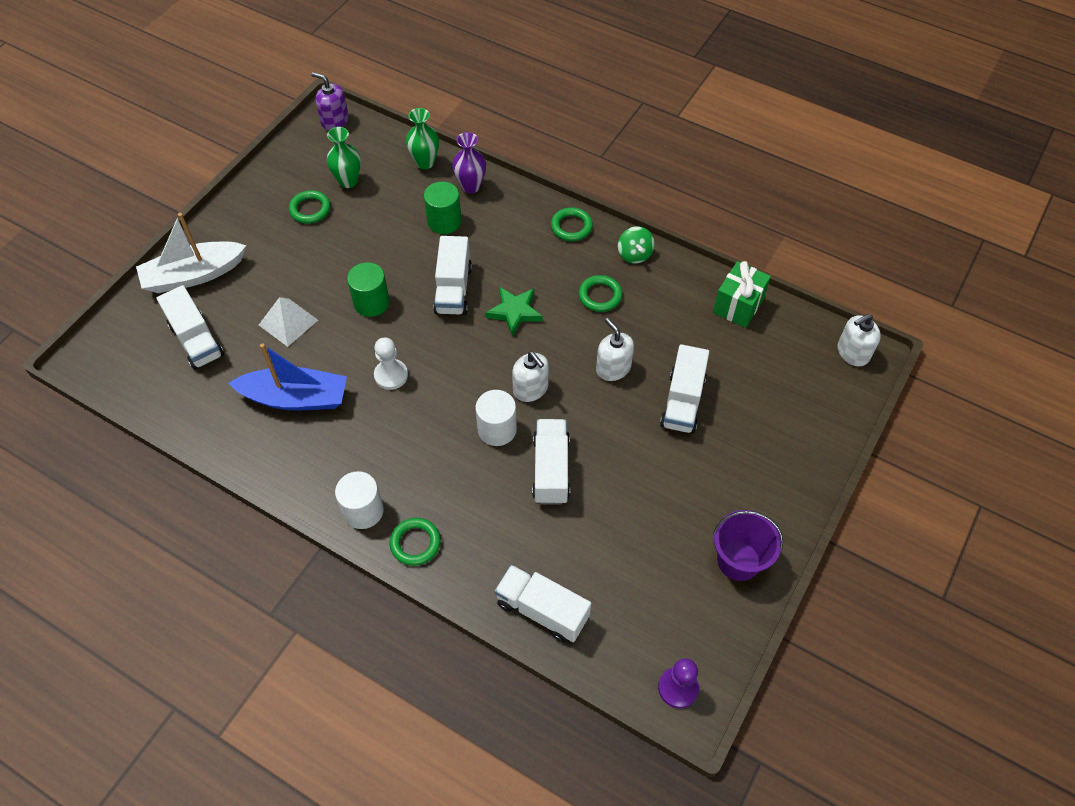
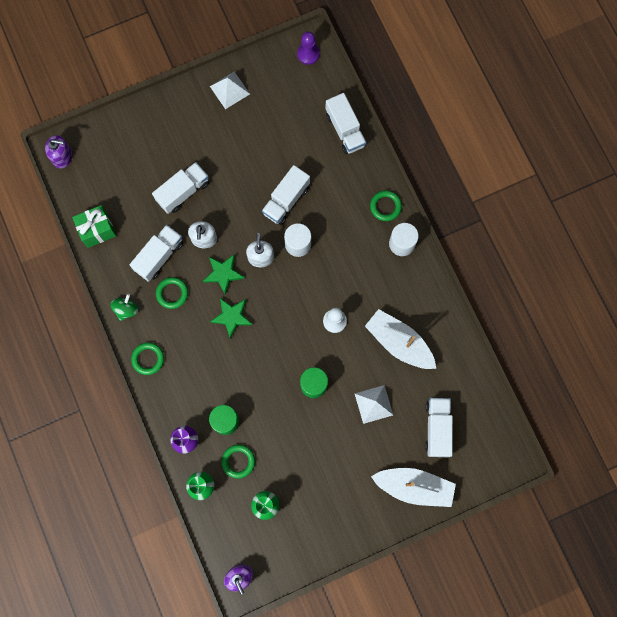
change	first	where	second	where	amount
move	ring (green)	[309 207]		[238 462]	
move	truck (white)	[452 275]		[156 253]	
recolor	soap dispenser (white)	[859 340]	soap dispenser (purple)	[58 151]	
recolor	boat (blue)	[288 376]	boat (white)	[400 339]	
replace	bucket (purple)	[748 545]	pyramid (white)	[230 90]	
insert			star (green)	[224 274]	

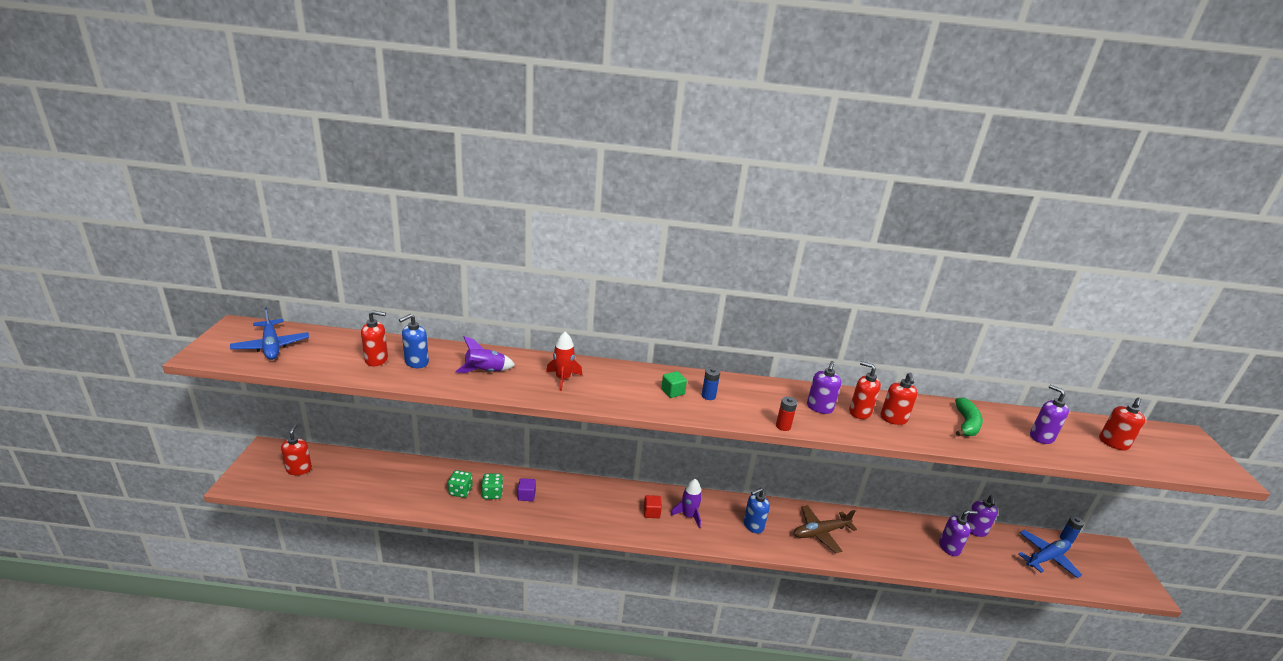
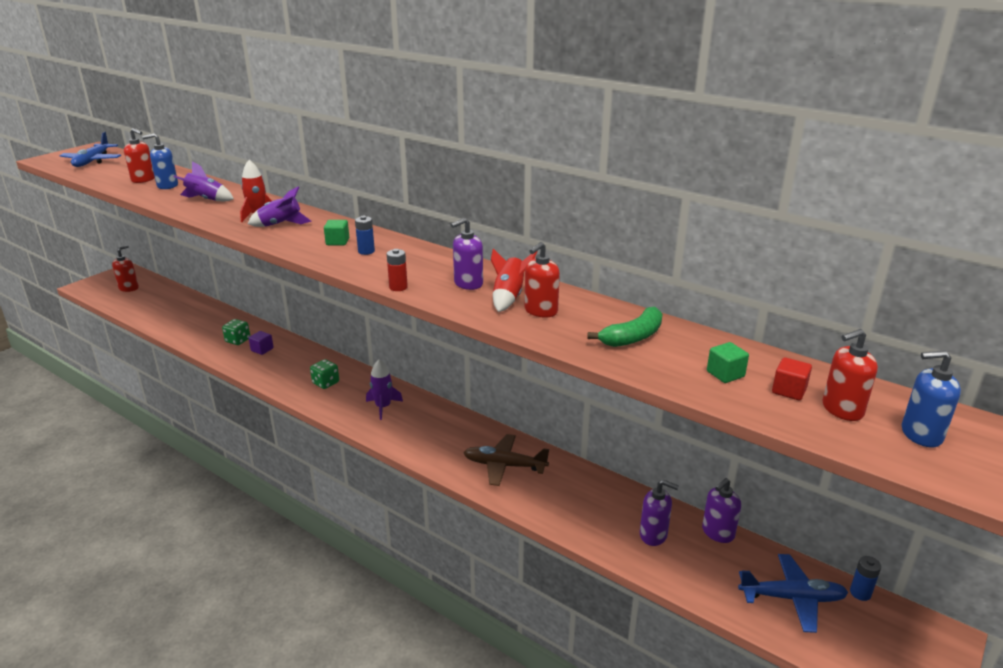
change	first	where	second	where	amount
replace	soap dispenser (red)	[865 390]	rocket (red)	[514 280]	
replace	soap dispenser (purple)	[1049 414]	cube (green)	[728 362]	
move	dice (green)	[460 484]		[324 374]	
move	soap dispenser (blue)	[757 511]		[931 398]	
move	cube (red)	[653 506]		[792 378]	
insert			rocket (purple)	[279 206]	

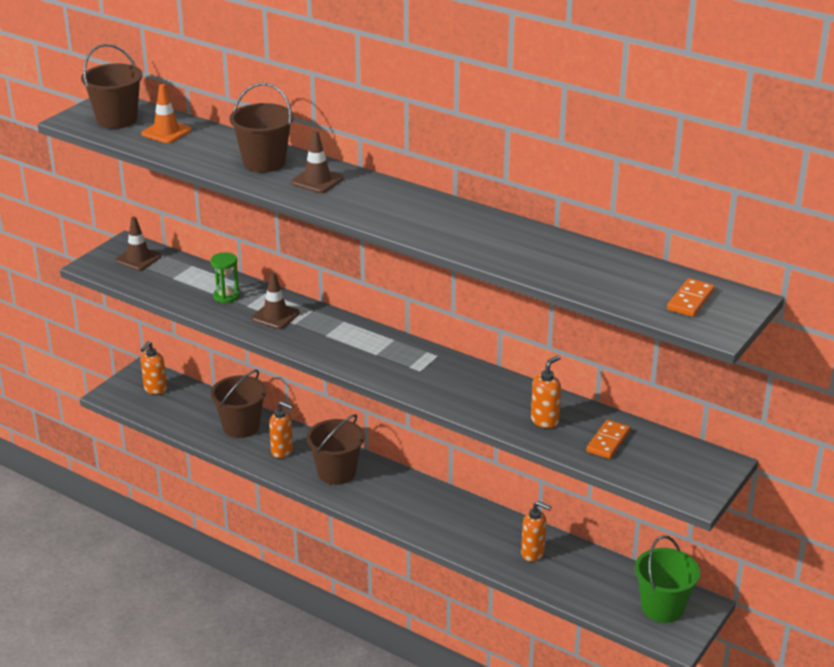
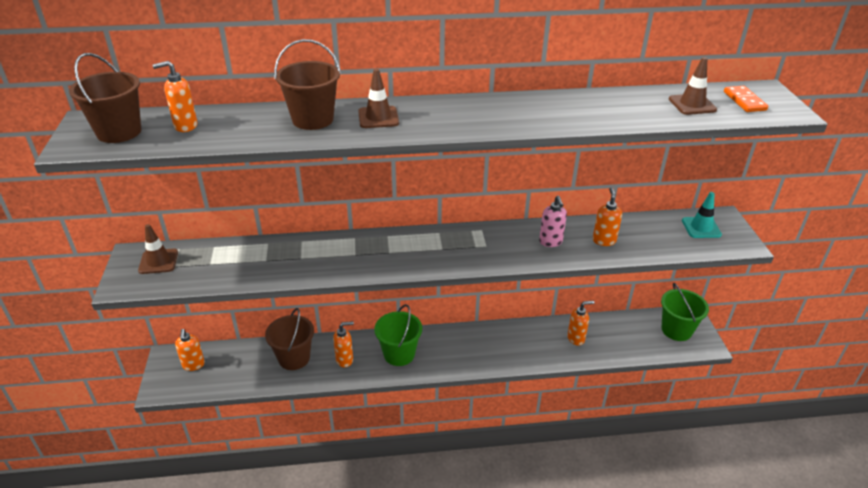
change	first	where	second	where	amount
replace	traffic cone (orange)	[166 113]	soap dispenser (orange)	[175 96]	
delete	hourglass (green)	[225 277]			
move	traffic cone (brown)	[275 300]		[693 86]	
recolor	bucket (brown)	[336 449]	bucket (green)	[398 335]	
delete	domino (orange)	[608 439]			
insert			traffic cone (turquoise)	[702 215]	
insert			soap dispenser (pink)	[553 221]	

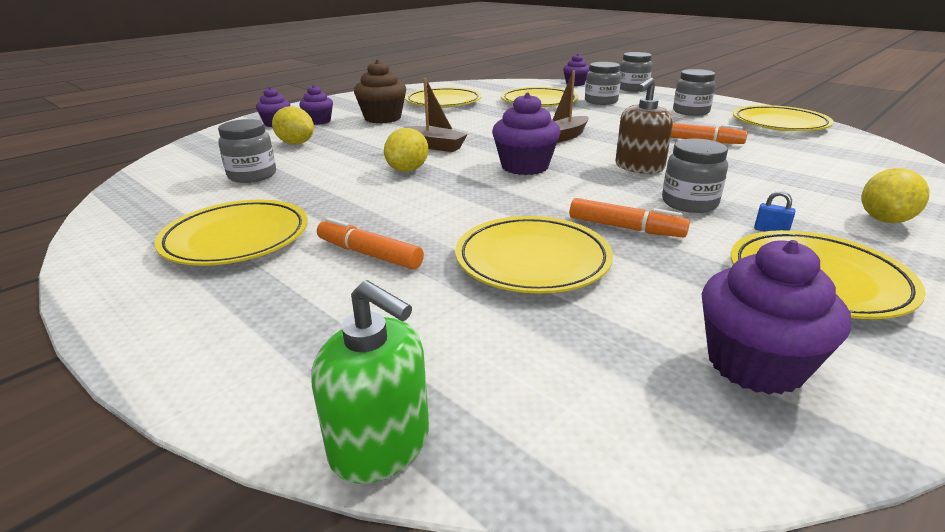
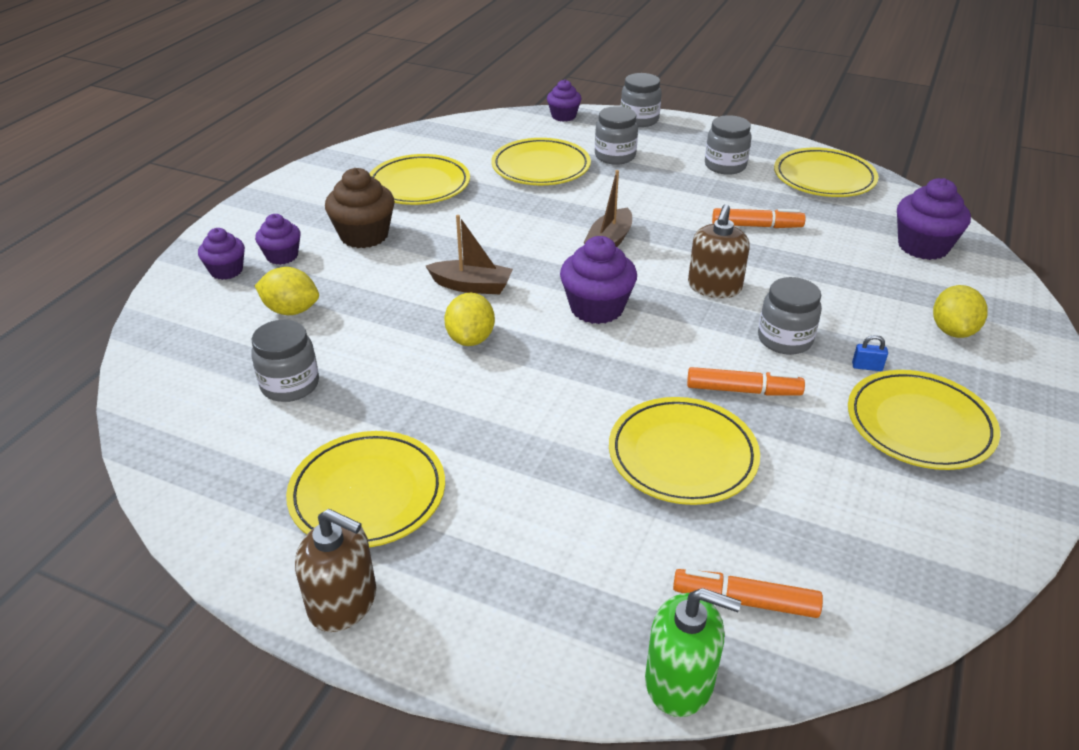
change	first	where	second	where	amount
move	marker (orange)	[370 243]		[748 593]	
move	cupcake (purple)	[776 317]		[934 219]	
insert			soap dispenser (brown)	[335 570]	

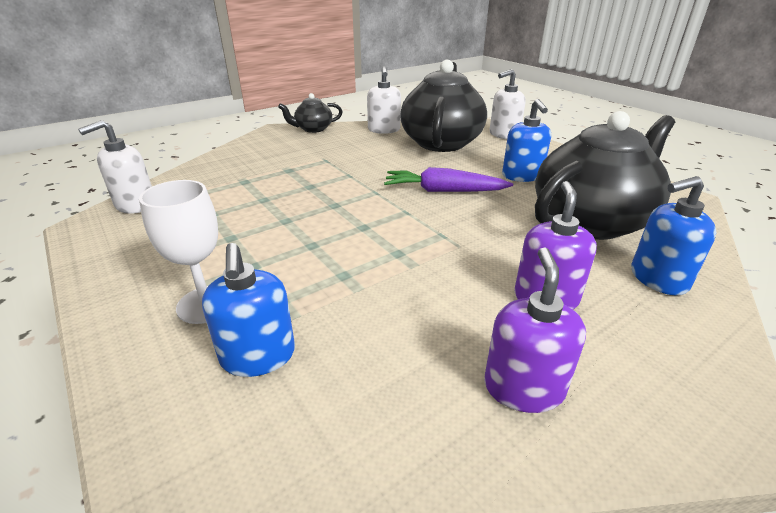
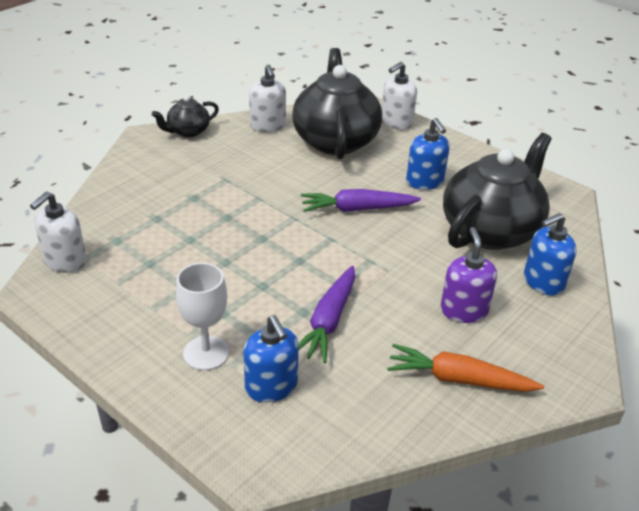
change	first	where	second	where	amount
replace	soap dispenser (purple)	[535 330]	carrot (orange)	[465 368]	
insert			carrot (purple)	[327 314]	

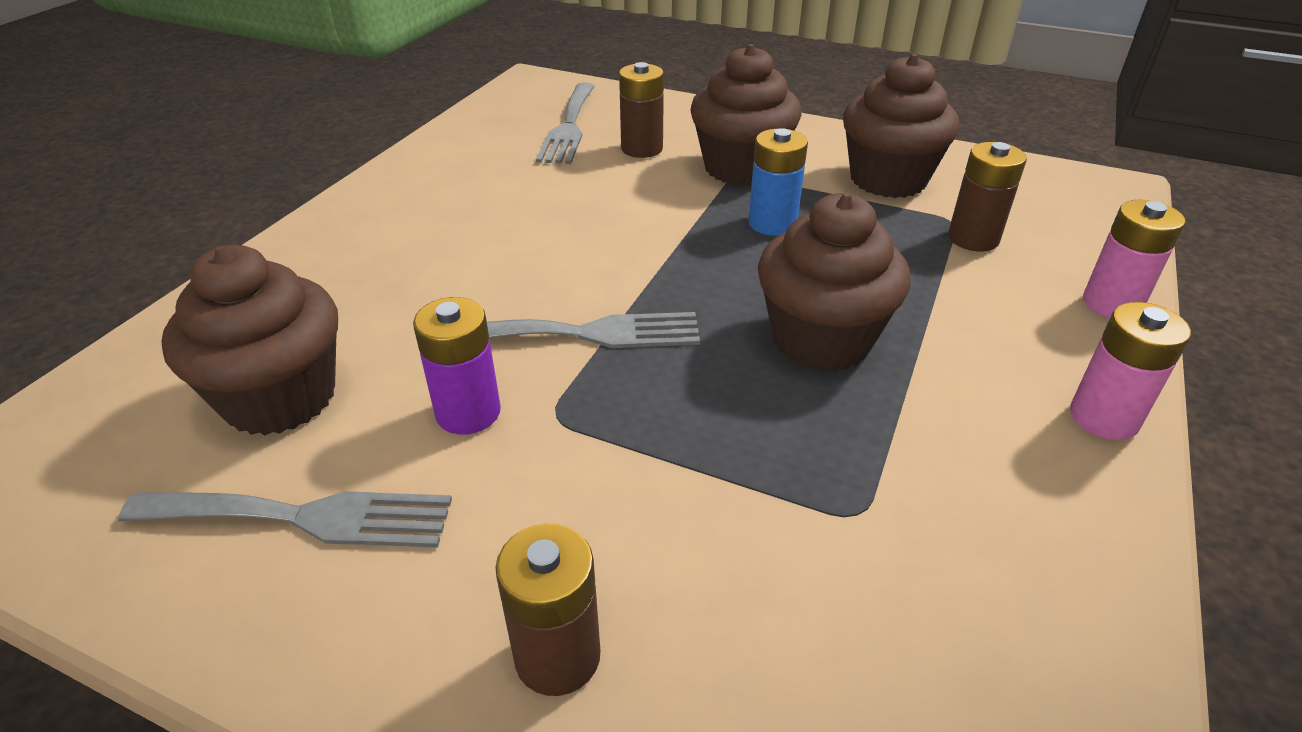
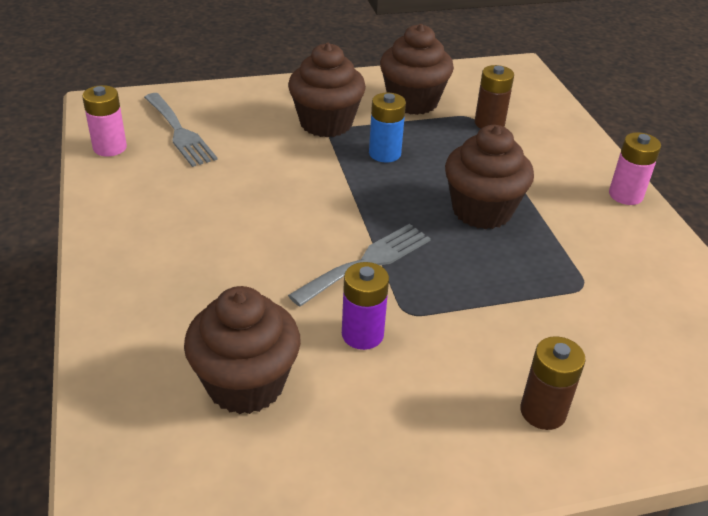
change	first	where	second	where	amount
delete	battery (brown)	[641 110]			
move	battery (pink)	[1134 259]		[104 121]	
delete	fork (grey)	[285 519]			

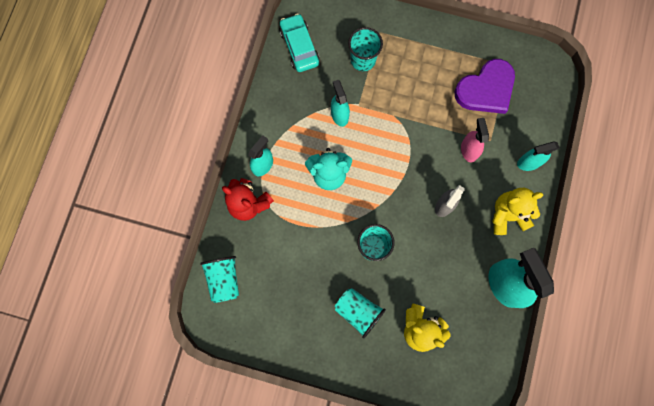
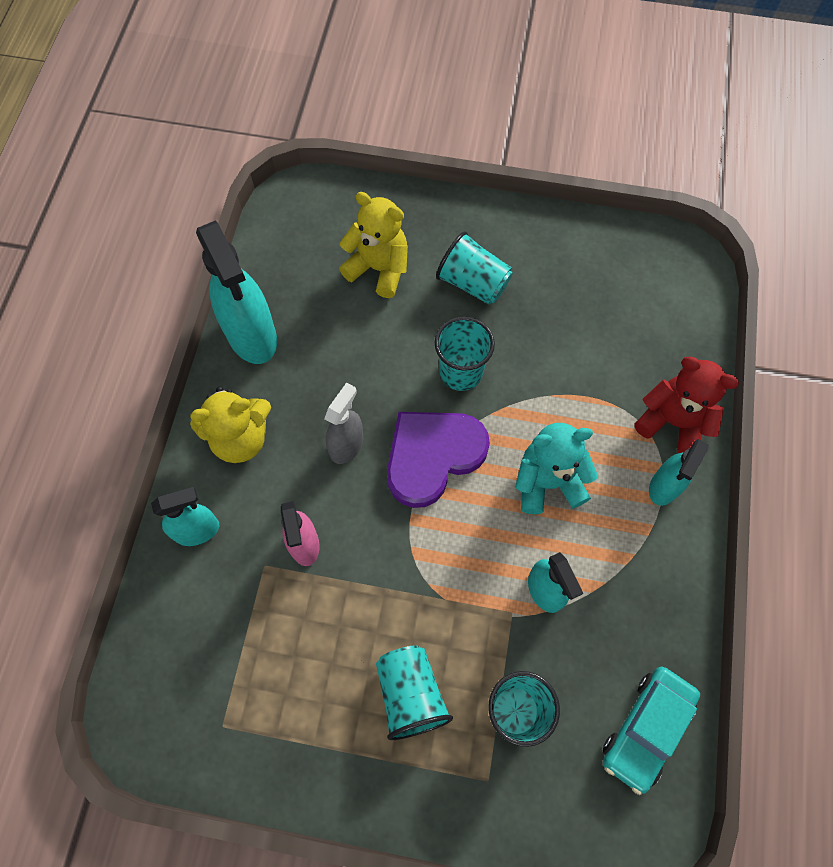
change	first	where	second	where	amount
rotate	car (turquoise)	[299 42]		[651 731]	60 degrees clockwise
move	heart (purple)	[484 86]		[438 460]	
move	cup (turquoise)	[219 279]		[414 692]	

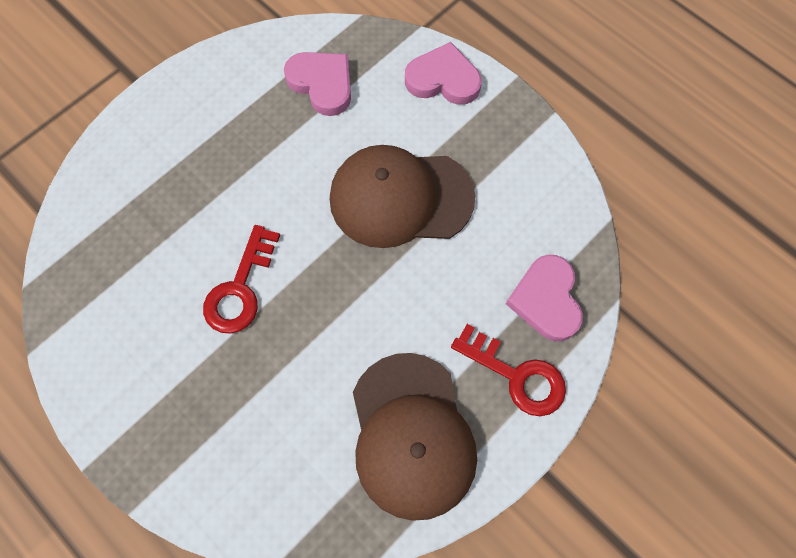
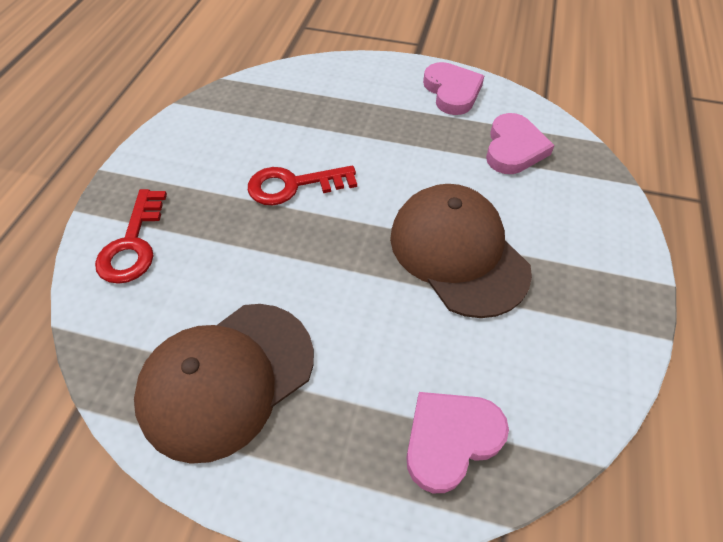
change	first	where	second	where	amount
move	heart (pink)	[443 73]		[453 88]	
move	key (red)	[508 370]		[131 236]	

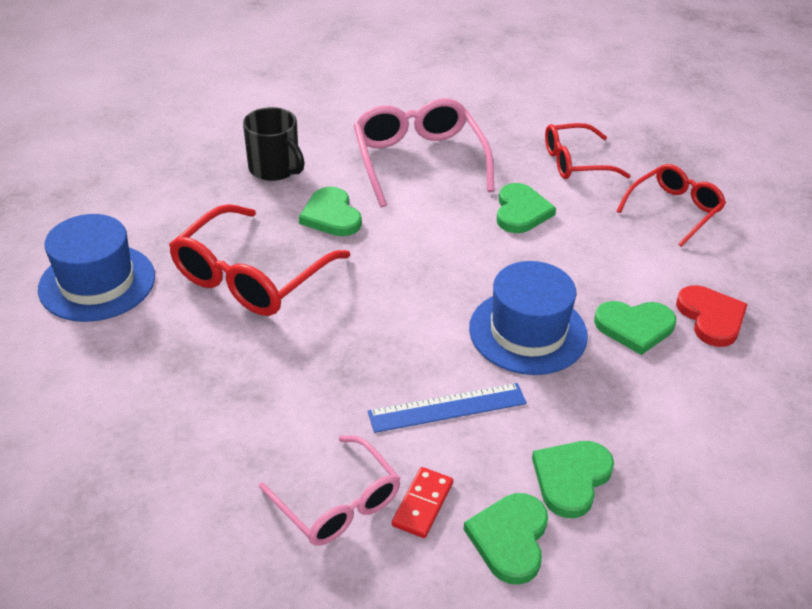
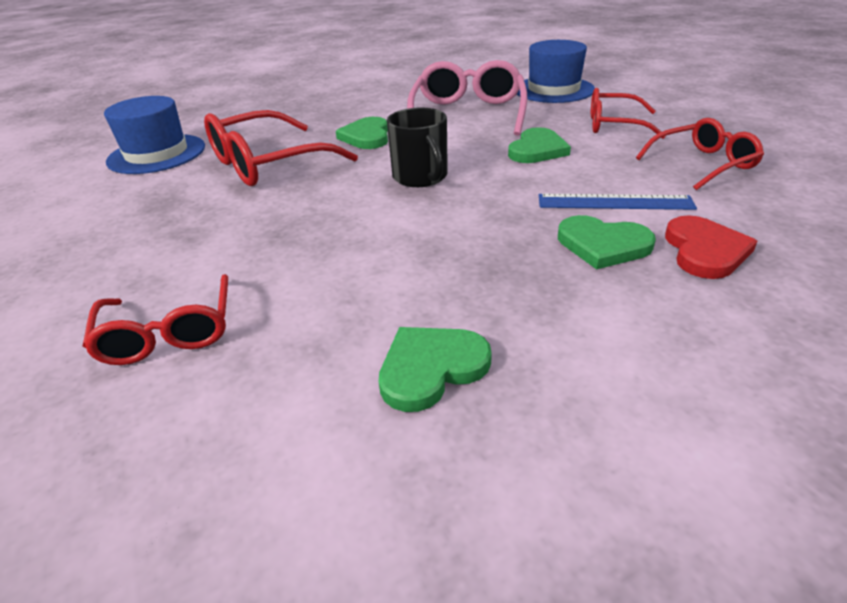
change	first	where	second	where	amount
move	mug (black)	[274 144]		[417 147]	
move	hat (blue)	[528 318]		[556 71]	
move	ruler (blue)	[447 408]		[618 202]	
recolor	glasses (pink)	[330 491]	glasses (red)	[155 319]	
delete	domino (red)	[422 502]			
delete	heart (green)	[506 539]			

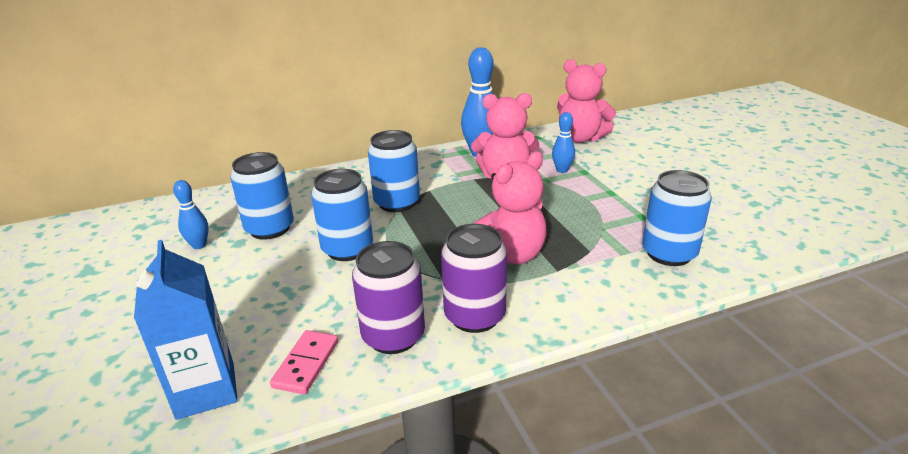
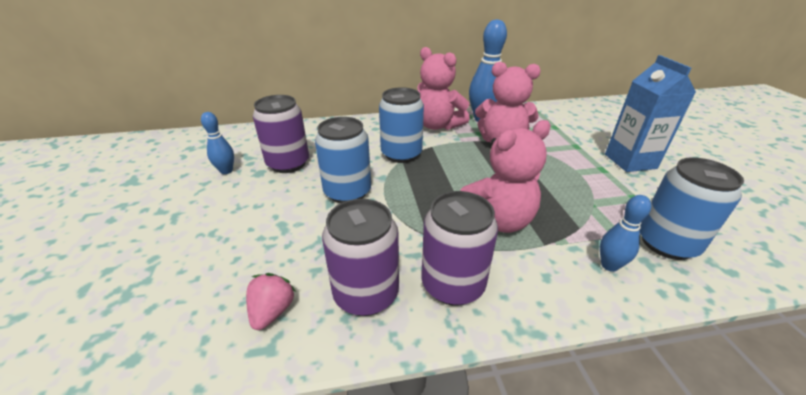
change	first	where	second	where	amount
move	teddy bear (pink)	[586 101]		[443 88]	
move	bowling pin (blue)	[563 142]		[625 233]	
recolor	can (blue)	[262 196]	can (purple)	[281 134]	
move	carton (blue)	[186 330]		[650 113]	
replace	domino (pink)	[304 362]	strawberry (pink)	[271 301]	

